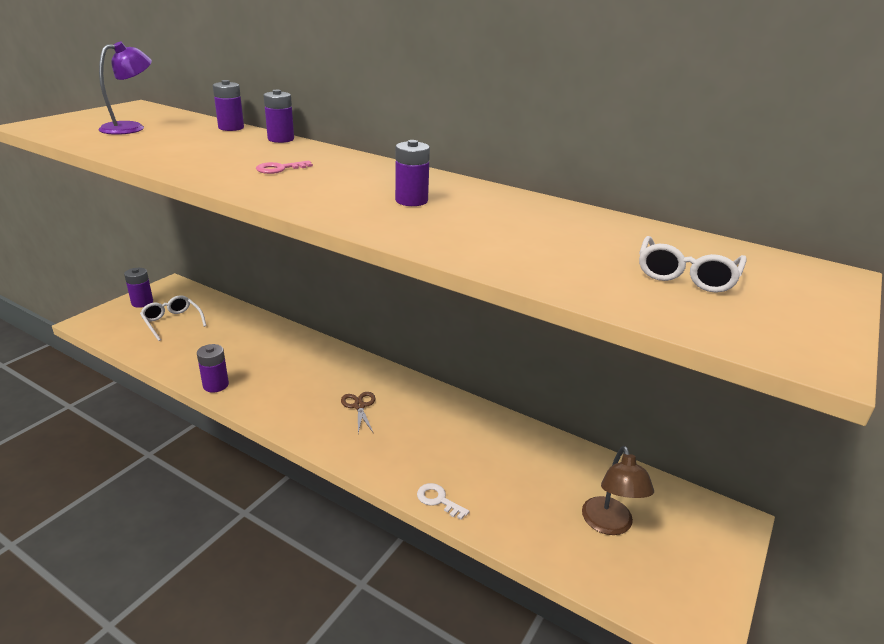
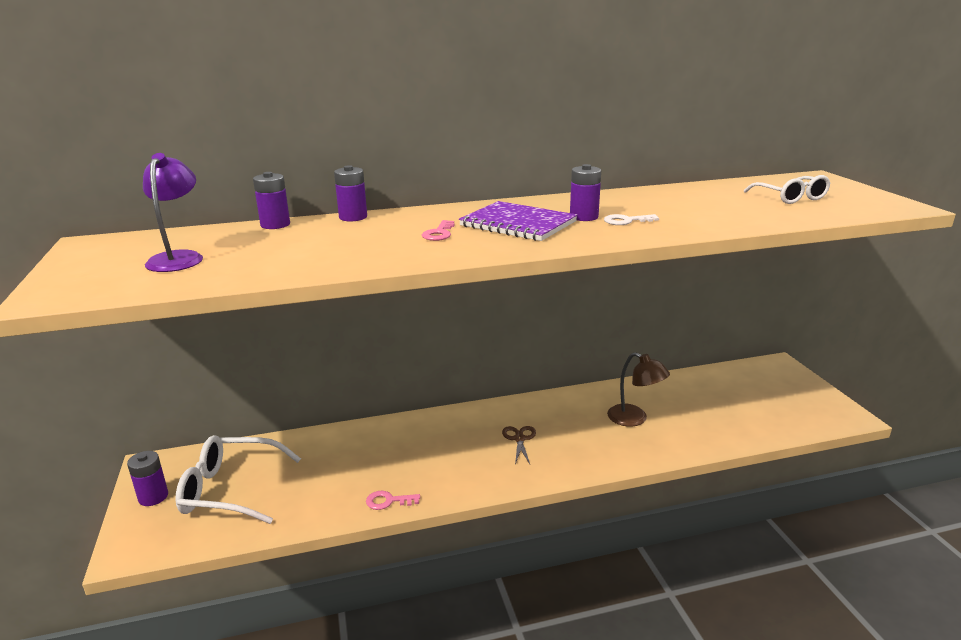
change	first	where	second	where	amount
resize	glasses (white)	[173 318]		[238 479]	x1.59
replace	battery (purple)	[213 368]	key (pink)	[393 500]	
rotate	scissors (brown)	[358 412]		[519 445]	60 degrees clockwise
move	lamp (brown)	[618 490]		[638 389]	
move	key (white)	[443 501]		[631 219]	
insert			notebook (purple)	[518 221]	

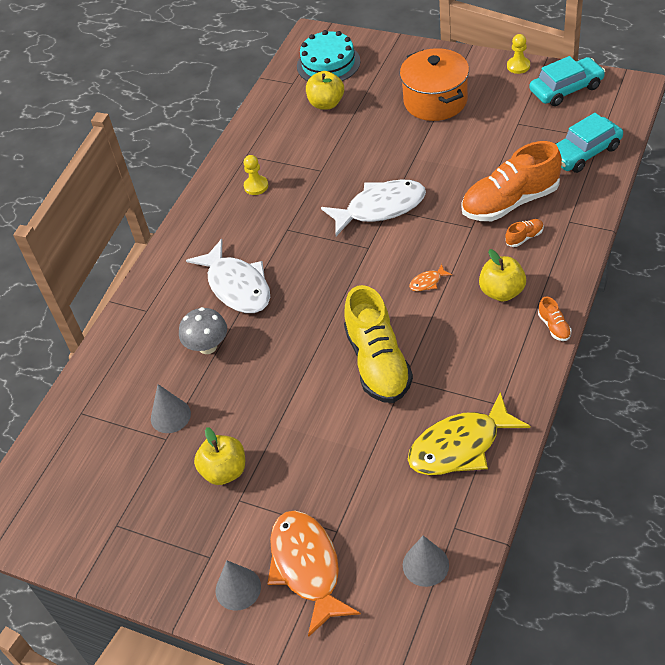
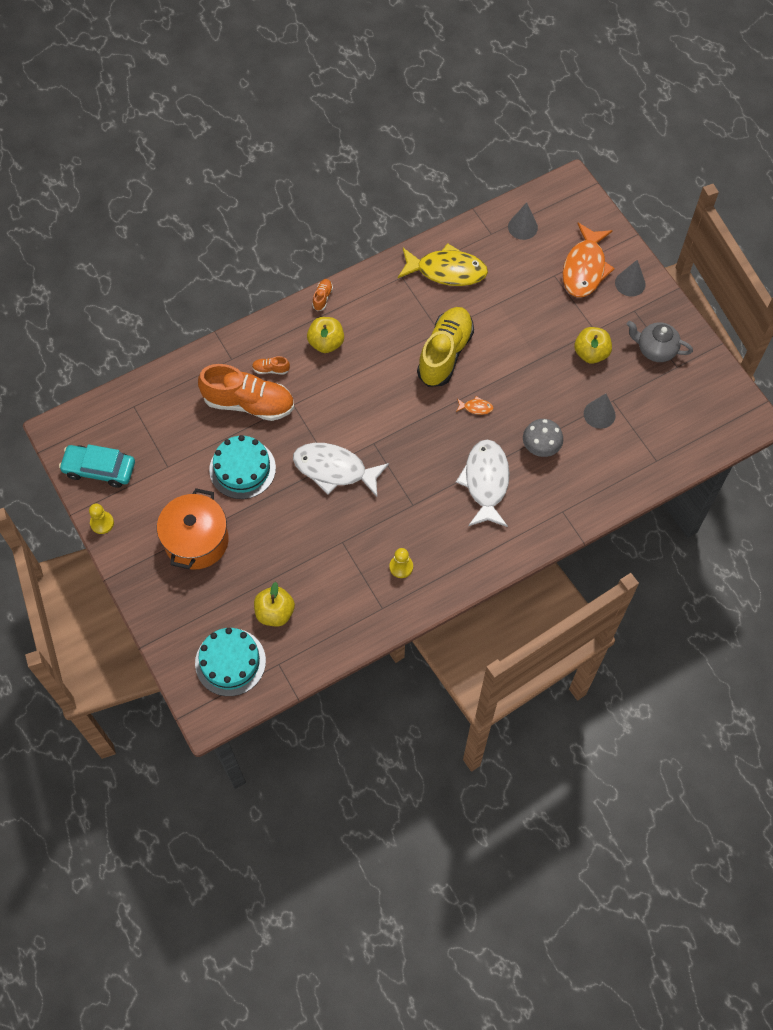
change	first	where	second	where	amount
delete	car (turquoise)	[589 143]			
move	fish (orange)	[430 277]		[475 405]	
insert			teapot (grey)	[660 341]	
insert			cake (turquoise)	[242 467]	

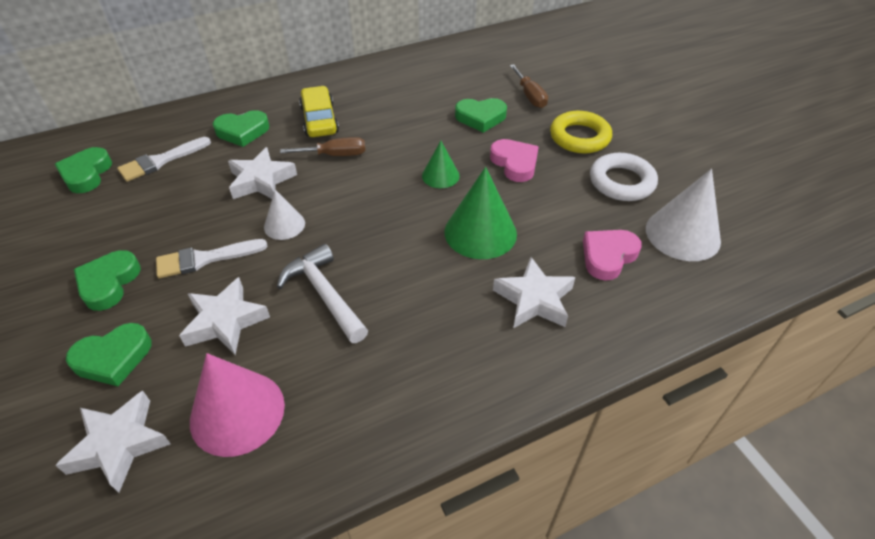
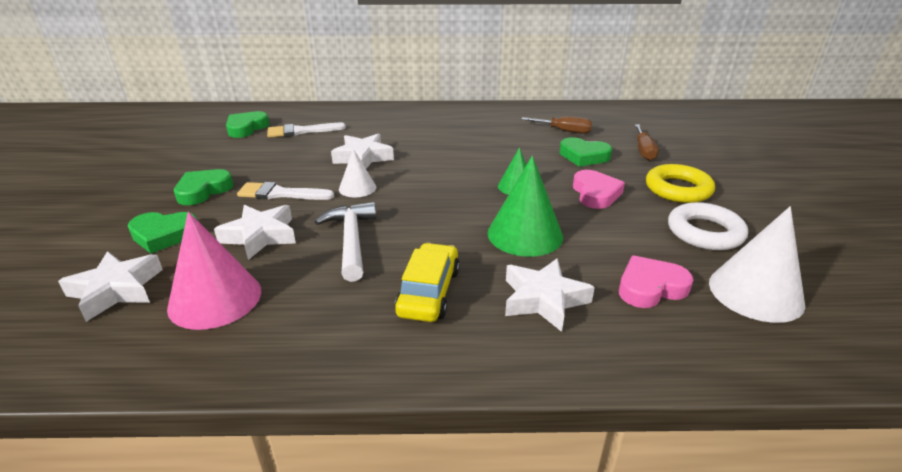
change	first	where	second	where	amount
move	car (yellow)	[319 111]		[427 282]	
delete	heart (green)	[241 128]			
move	screwdriver (brown)	[322 146]		[556 125]	

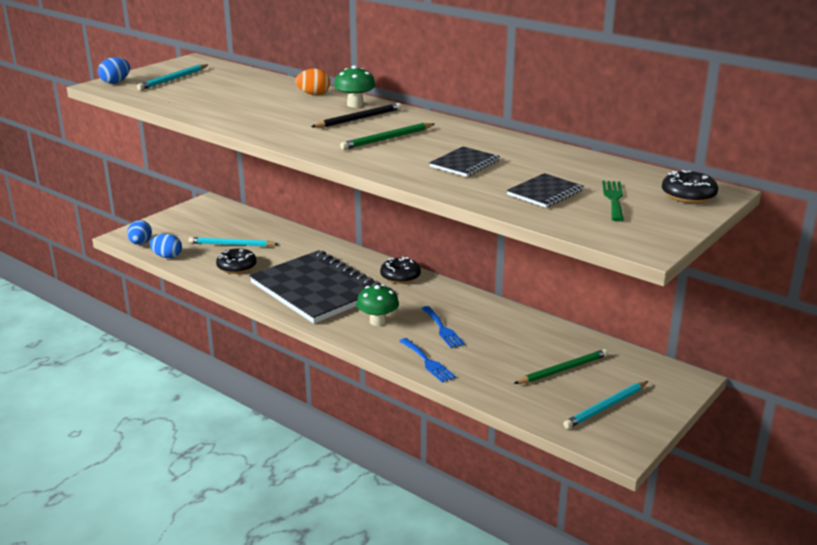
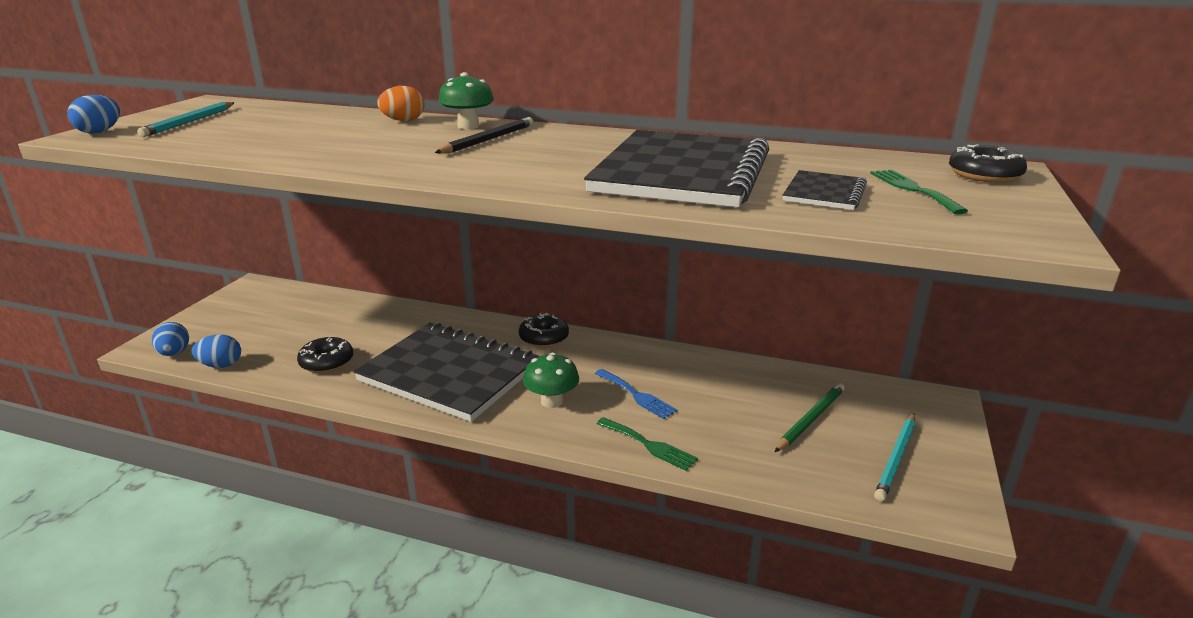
change	first	where	second	where	amount
delete	pencil (green)	[387 136]			
resize	notebook (black)	[464 161]		[676 168]	x2.29
delete	pencil (turquoise)	[233 242]			
recolor	fork (blue)	[427 360]	fork (green)	[647 444]	

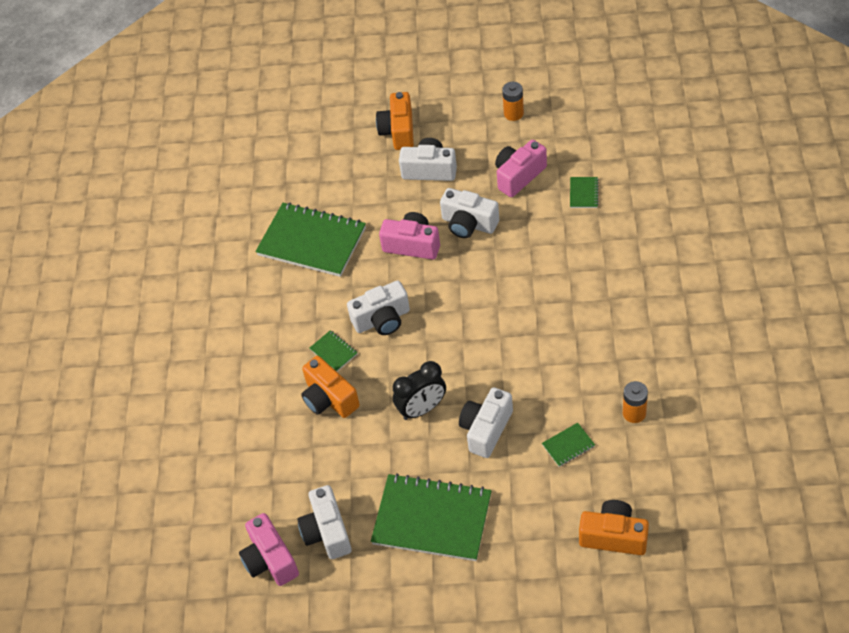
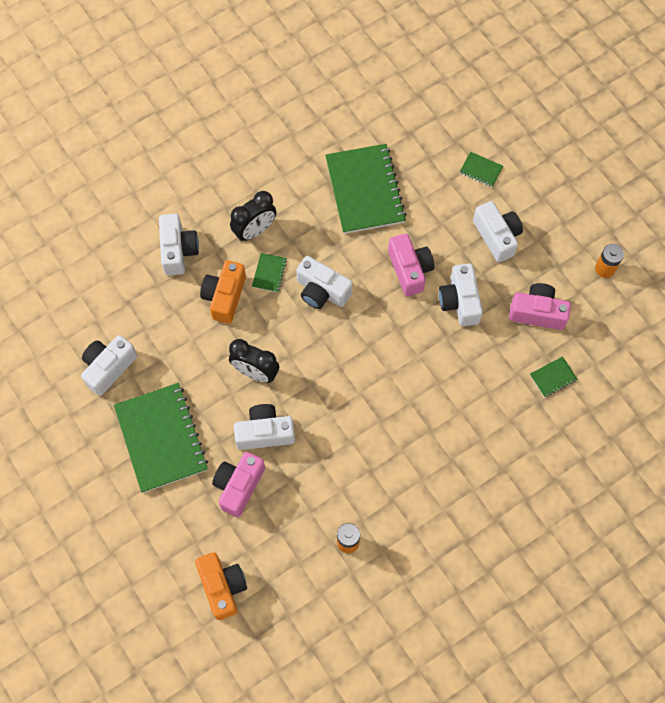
change	first	where	second	where	amount
delete	camera (orange)	[395 121]			
move	notebook (green)	[568 445]		[481 169]	
move	camera (pink)	[269 549]		[238 484]	
insert			clock (black)	[253 216]	
insert			camera (white)	[179 245]	

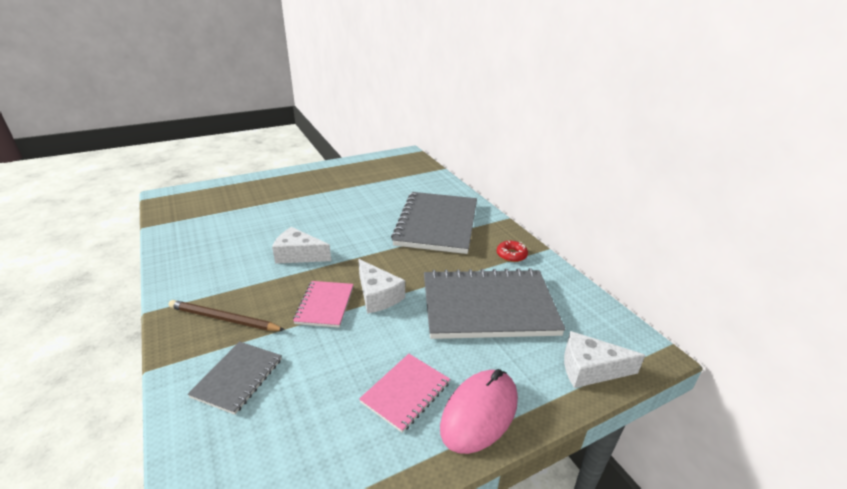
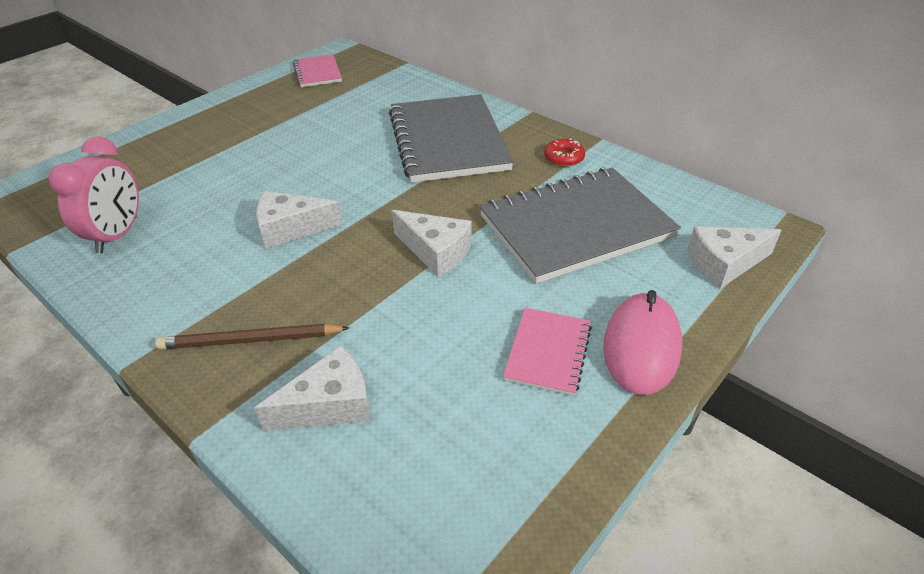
change	first	where	second	where	amount
move	notebook (pink)	[323 304]		[317 70]	
replace	notebook (grey)	[235 378]	cheese (white)	[313 388]	
insert			clock (pink)	[94 194]	

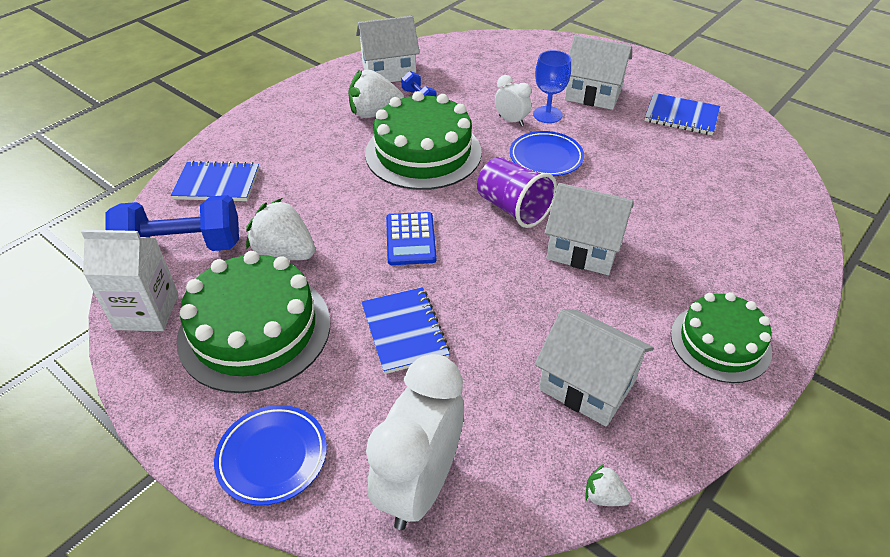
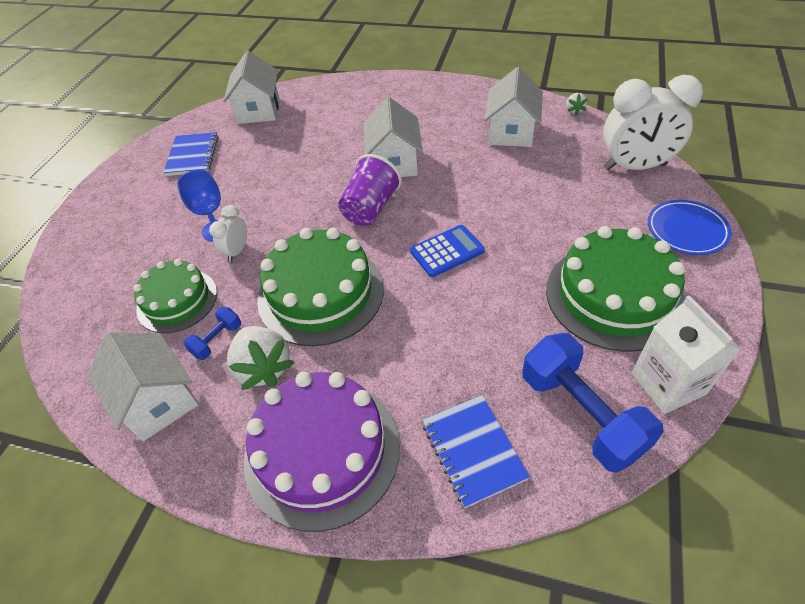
change	first	where	second	where	amount
move	house (white)	[598 72]		[251 87]	
delete	plate (blue)	[547 153]			
delete	strawberry (white)	[280 229]			
delete	notebook (blue)	[406 330]			
move	cake (green)	[721 337]		[175 296]	
insert			cake (purple)	[322 452]	

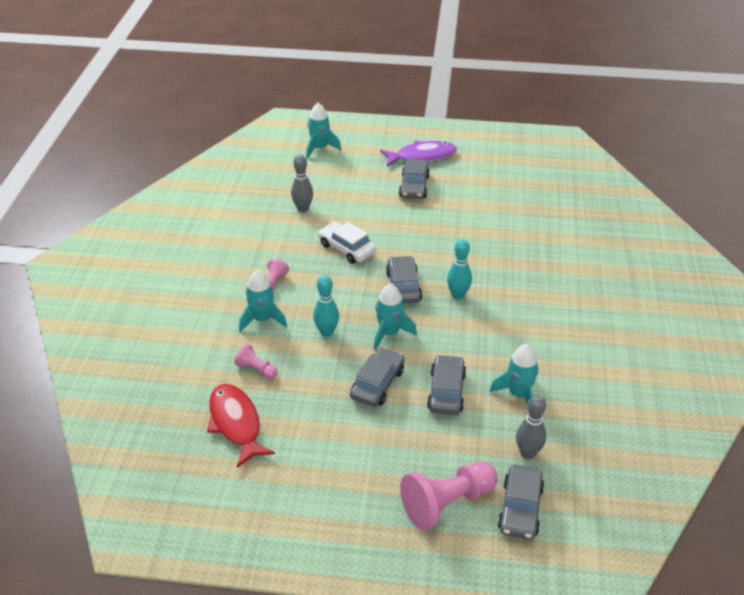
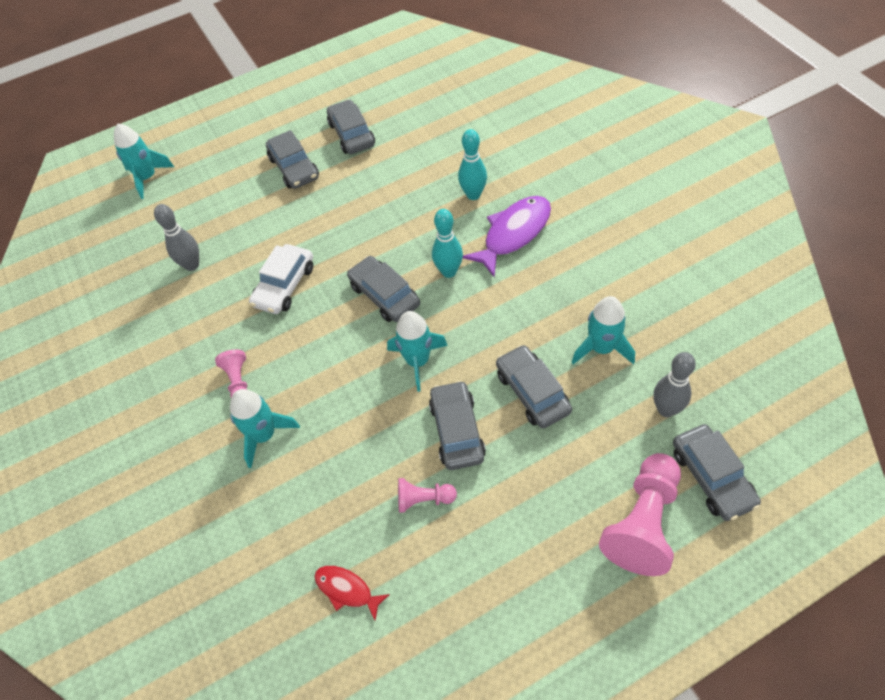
change	first	where	second	where	amount
move	fish (purple)	[418 154]		[507 236]	
rotate	car (white)	[347 243]		[281 279]	75 degrees counterclockwise
move	bowling pin (turquoise)	[326 306]		[472 164]	
move	pawn (pink)	[256 361]		[427 495]	
resize	fish (red)	[241 426]		[352 593]	x0.55
insert			car (grey)	[351 127]	

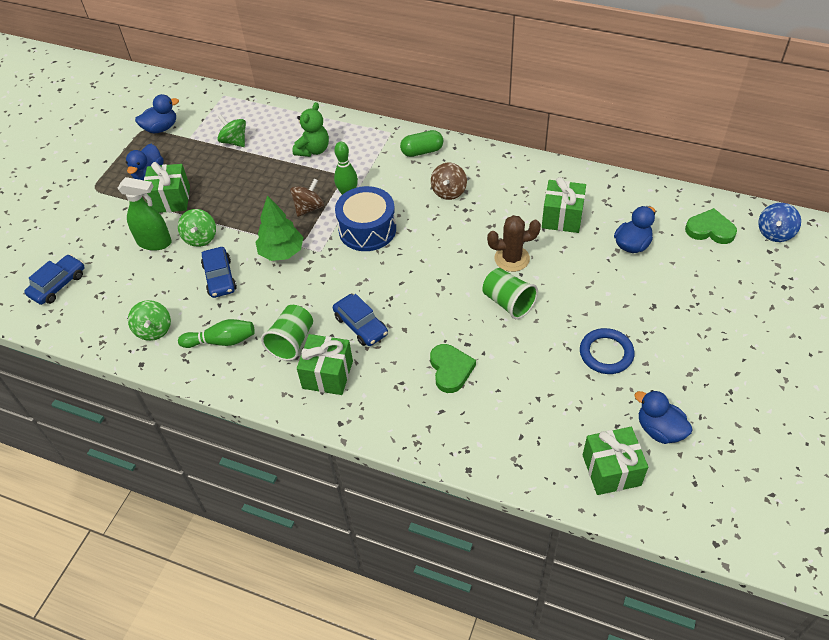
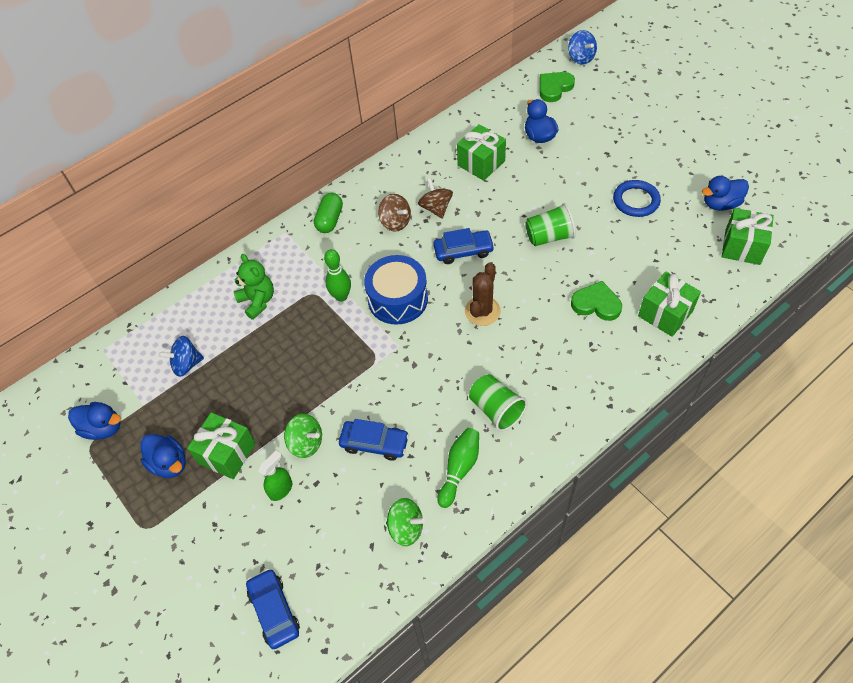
change	first	where	second	where	amount
rotate	duck (blue)	[157 114]		[94 421]	105 degrees clockwise
recolor	spinning top (green)	[231 131]	spinning top (blue)	[181 356]	
resize	spray bottle (green)	[144 214]		[275 475]	x0.65
move	spinning top (brown)	[307 197]		[435 198]	
delete	tree (green)	[279 228]			
move	cactus (brown)	[514 243]		[483 294]	
move	car (blue)	[360 320]		[464 246]	
move	gift (green)	[325 364]		[669 304]	

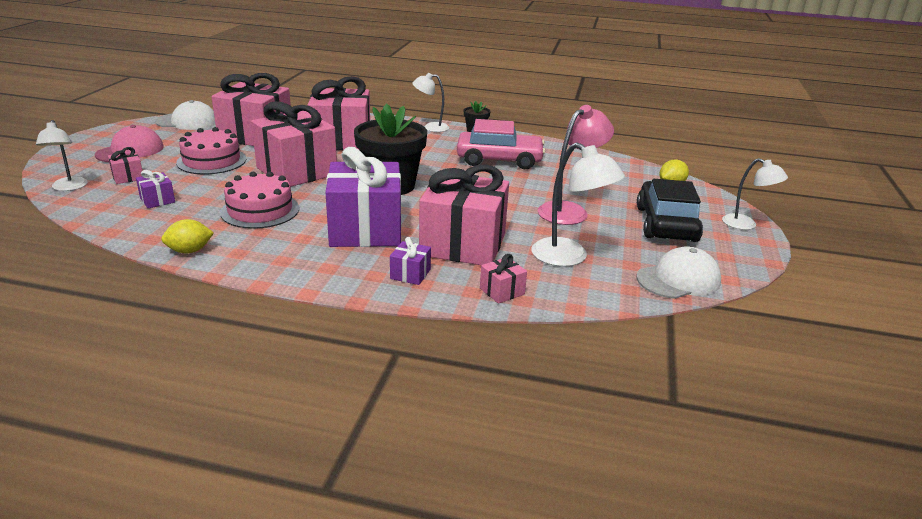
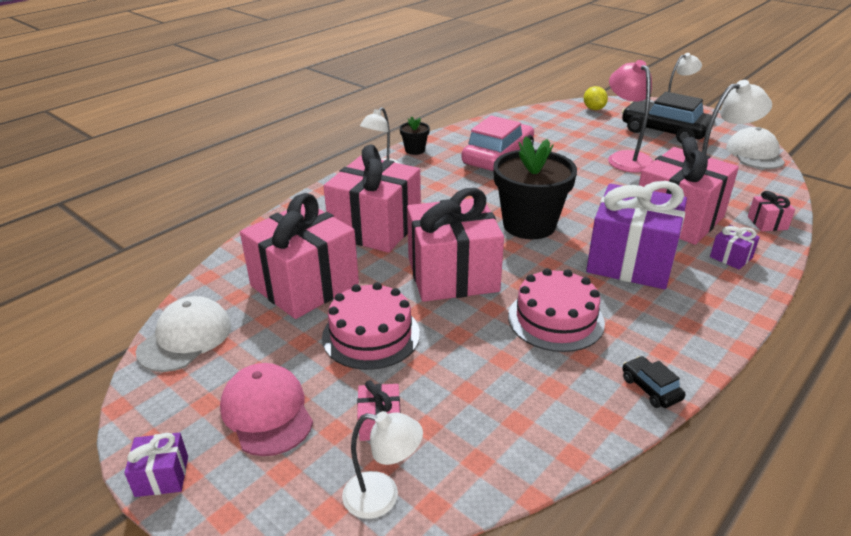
change	first	where	second	where	amount
move	gift (purple)	[155 189]		[156 465]	
replace	lemon (yellow)	[187 236]	car (black)	[653 382]	

